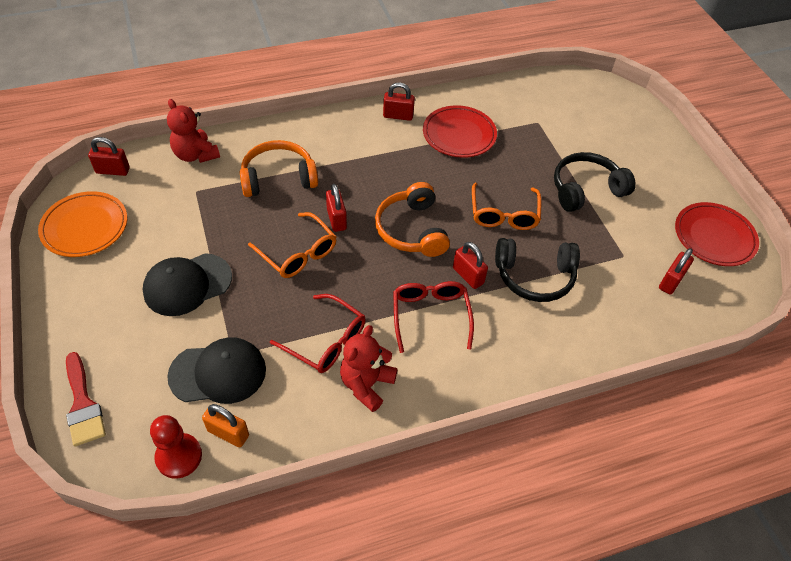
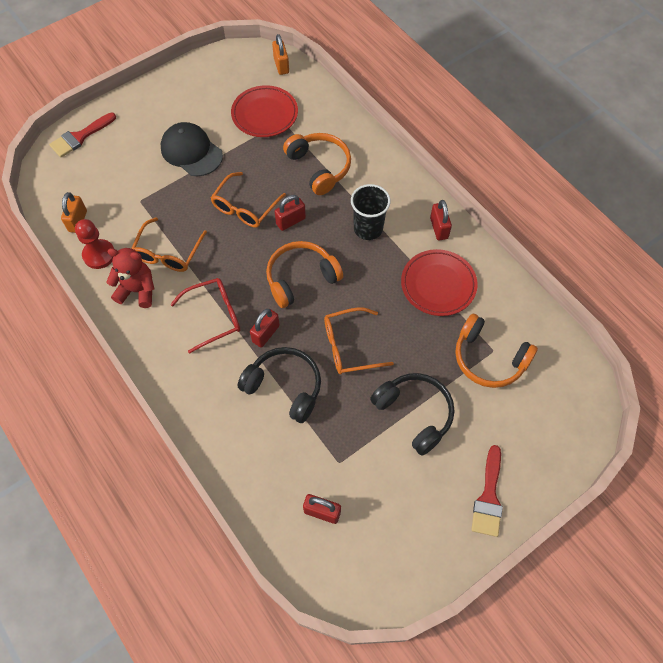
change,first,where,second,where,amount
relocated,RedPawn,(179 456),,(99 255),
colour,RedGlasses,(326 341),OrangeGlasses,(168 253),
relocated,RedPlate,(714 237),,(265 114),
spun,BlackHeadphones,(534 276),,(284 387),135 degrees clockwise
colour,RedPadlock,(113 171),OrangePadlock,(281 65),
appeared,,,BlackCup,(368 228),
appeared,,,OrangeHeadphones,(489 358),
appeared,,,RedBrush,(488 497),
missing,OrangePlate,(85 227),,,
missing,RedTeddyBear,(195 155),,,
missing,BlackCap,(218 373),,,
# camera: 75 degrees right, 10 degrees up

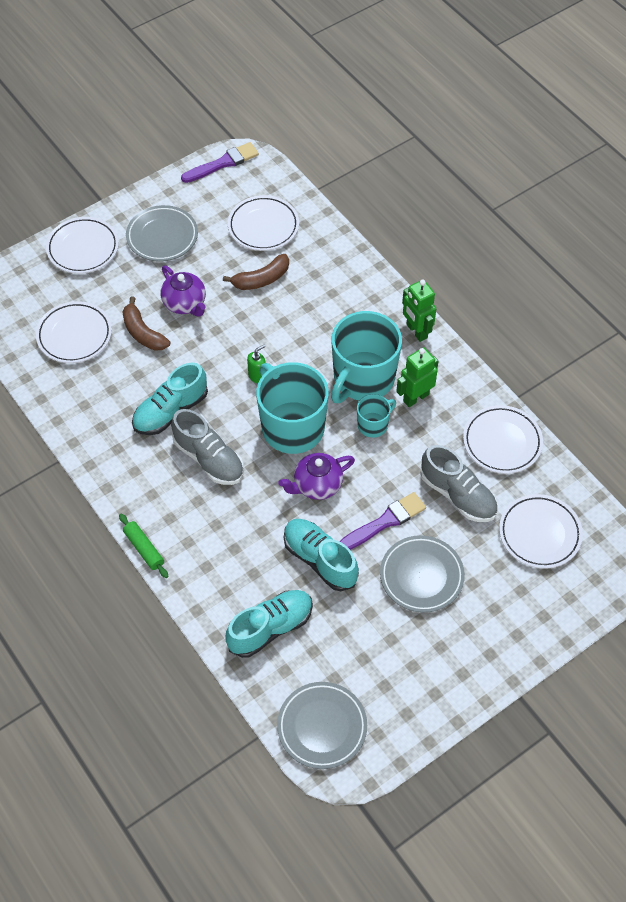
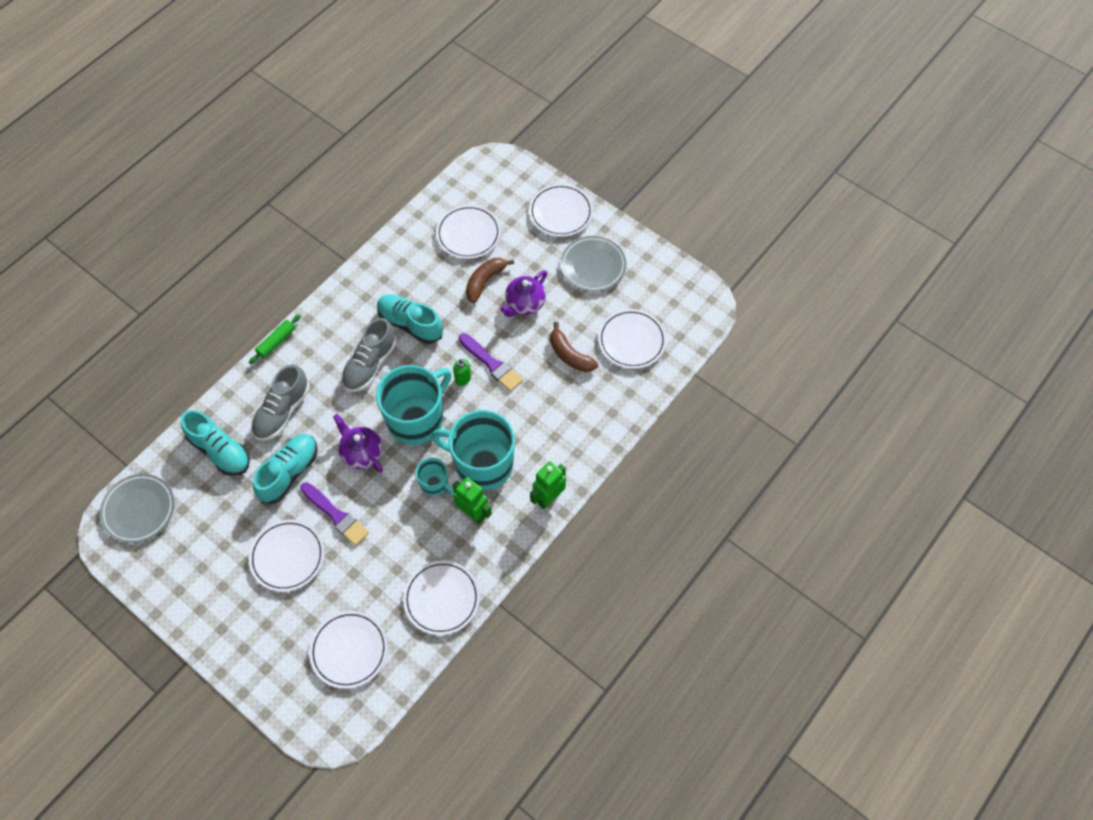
change,first,where,second,where,amount
colour,GreyPlate,(421 576),WhitePlate,(287 557),
relocated,GreyShoe,(458 495),,(282 411),
relocated,PurpleBrush,(223 163),,(491 364),
# camera: 75 degrees right, 5 degrees up

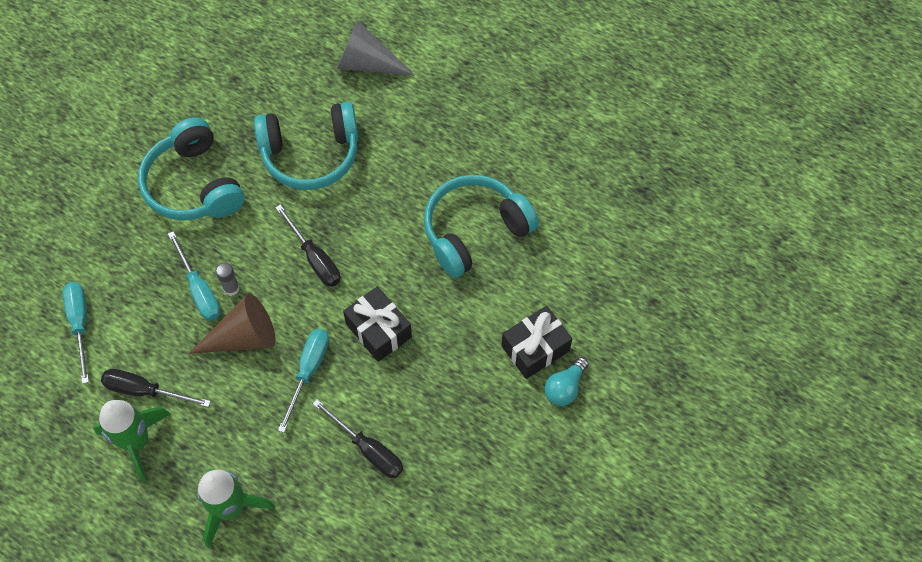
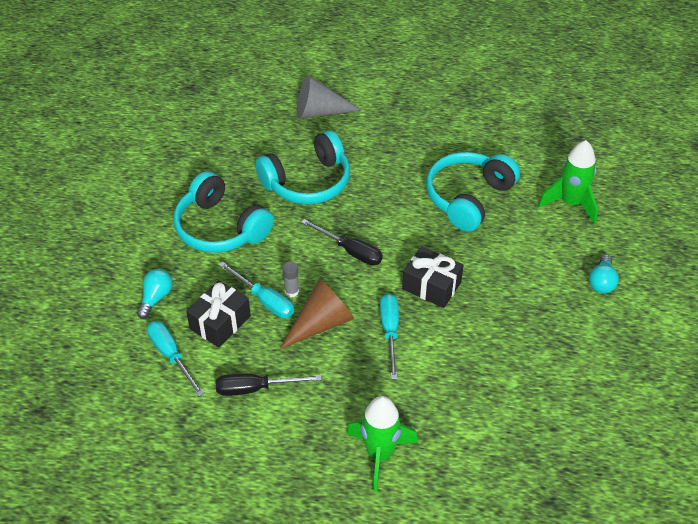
change,first,where,second,where,amount
appeared,,,TurquoiseLightBulb,(156 298),
relocated,BlackGift,(535 348),,(220 322),
relocated,GreenRocket,(137 442),,(570 203),
missing,BlackScrewdriver,(368 449),,,
# camera: 20 degrees left, 15 degrees down

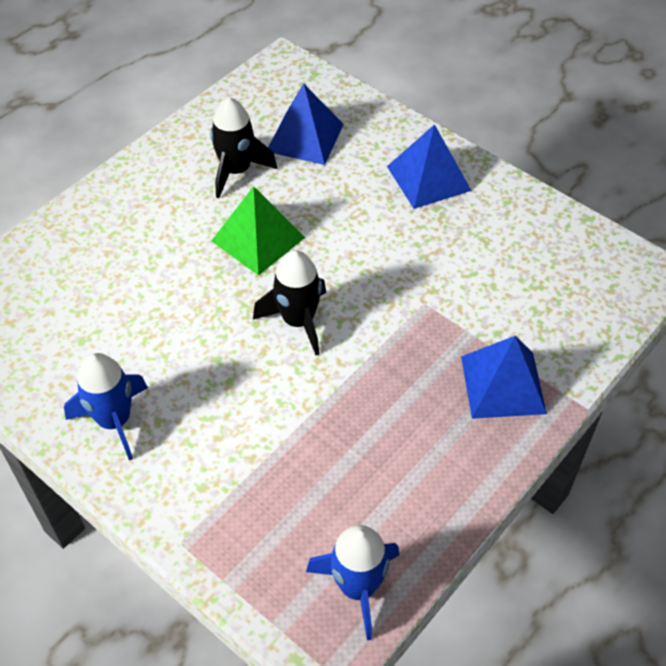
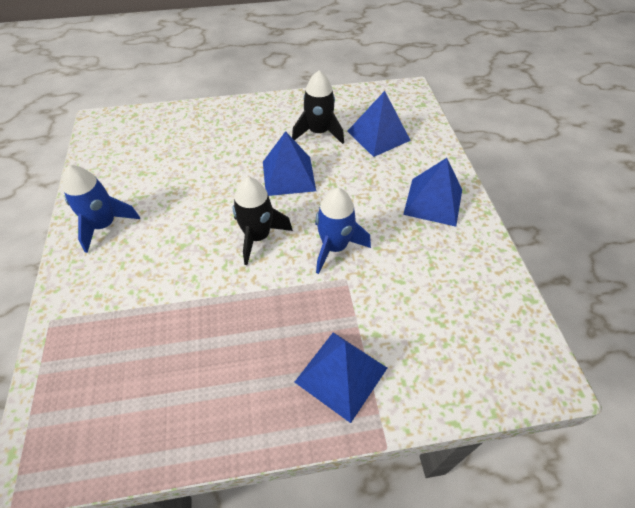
change,first,where,second,where,amount
colour,GreenPyramid,(258 239),BluePyramid,(288 176),
relocated,BlueRocket,(358 586),,(335 247),
# camera: 40 degrees right, 0 degrees up

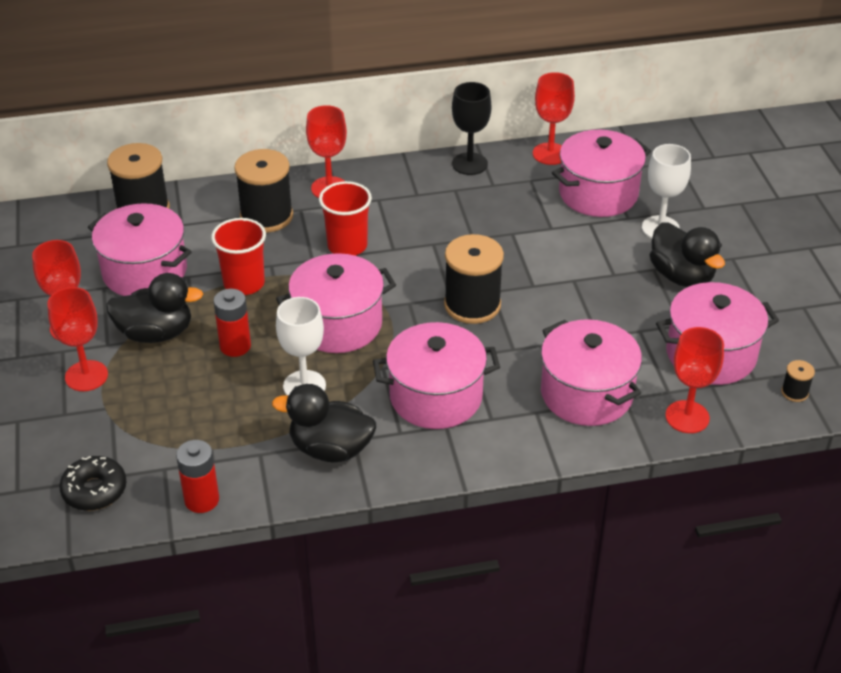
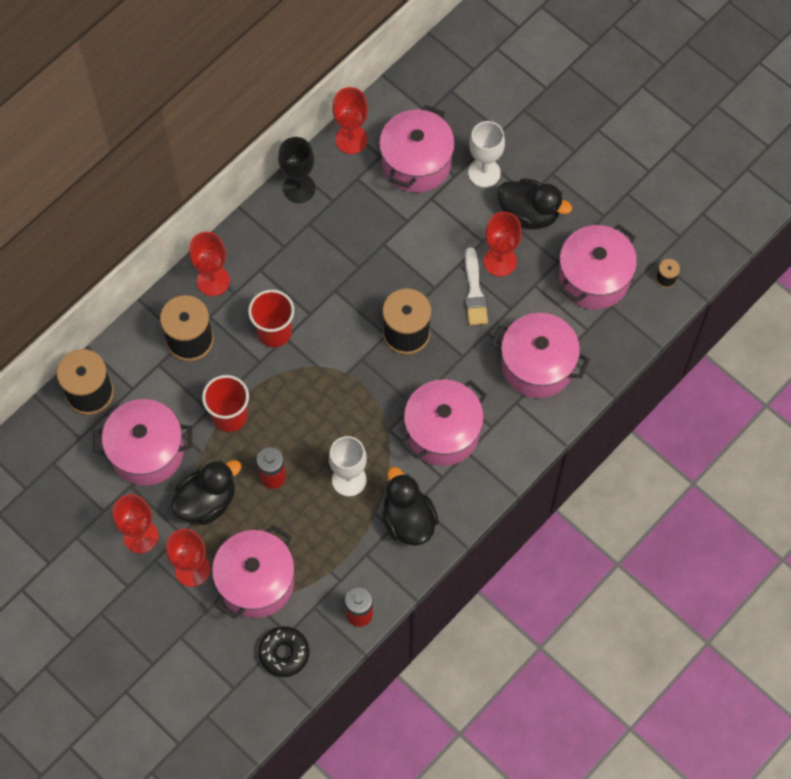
change,first,where,second,where,amount
relocated,PinkPot,(338 324),,(256 581),
spun,BlackDuck,(330 449),,(408 520),90 degrees clockwise
appeared,,,WhiteBrush,(474 291),
relocated,RedGoblet,(687 417),,(500 261),
# camera: 35 degrees left, 25 degrees up

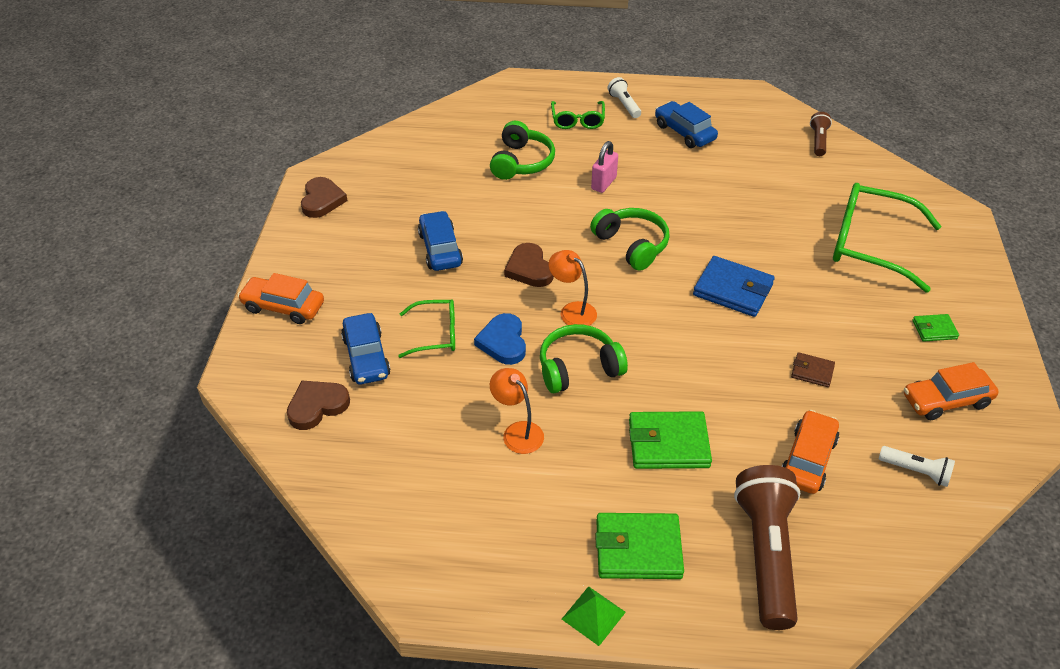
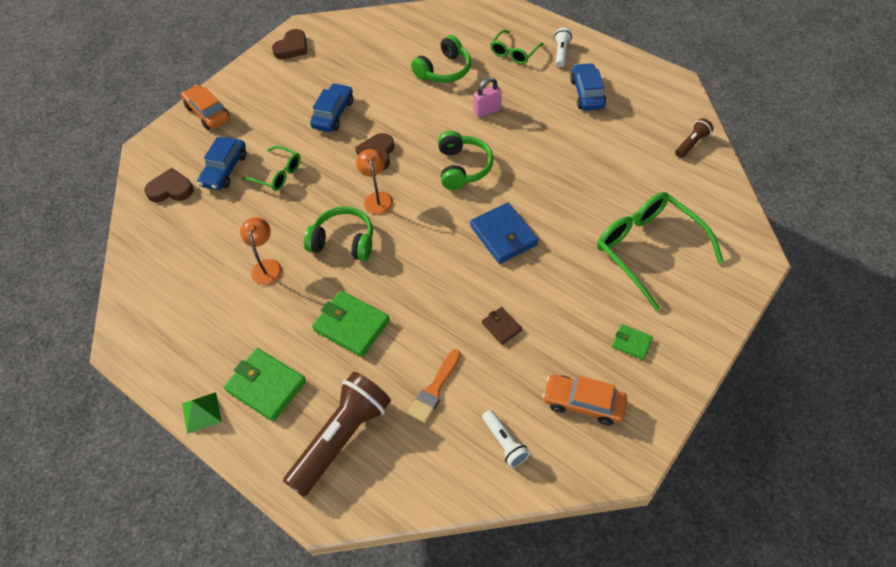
change,first,where,second,where,amount
exchanged,OrangeCar,(808 459),OrangeBrush,(434 389),
missing,BlueHeart,(503 342),,,
# camera: 35 degrees right, 10 degrees up

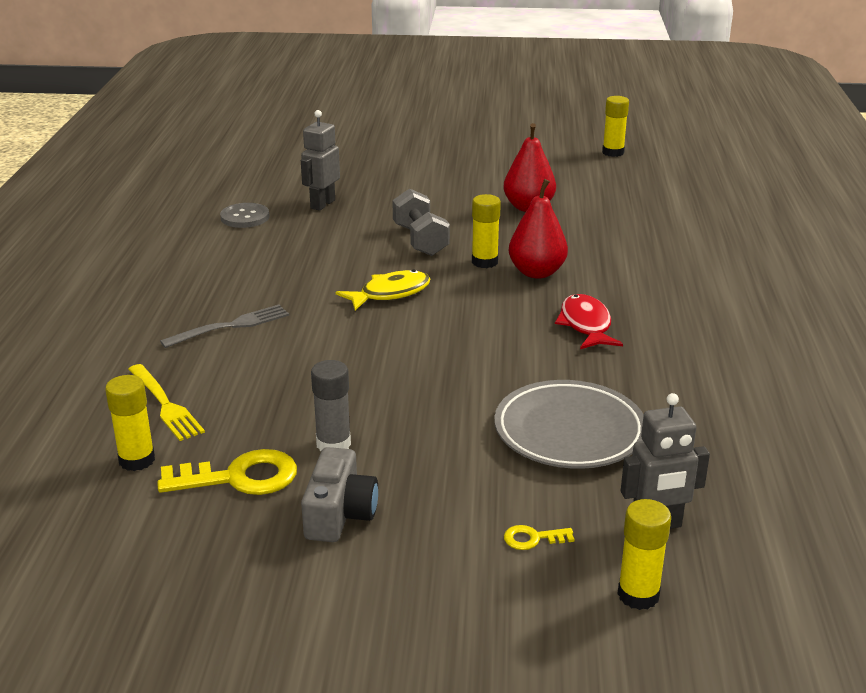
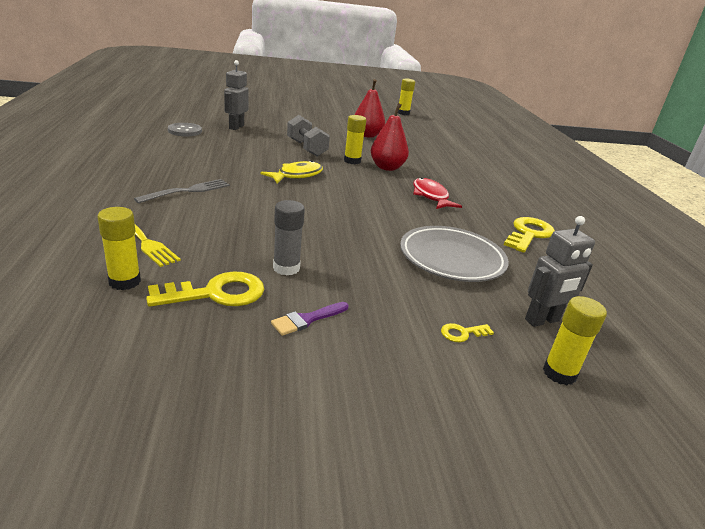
change,first,where,second,where,amount
exchanged,GreyCamera,(339 514),PurpleBrush,(307 319),
appeared,,,YellowKey,(528 234),
# camera: 15 degrees left, 0 degrees up

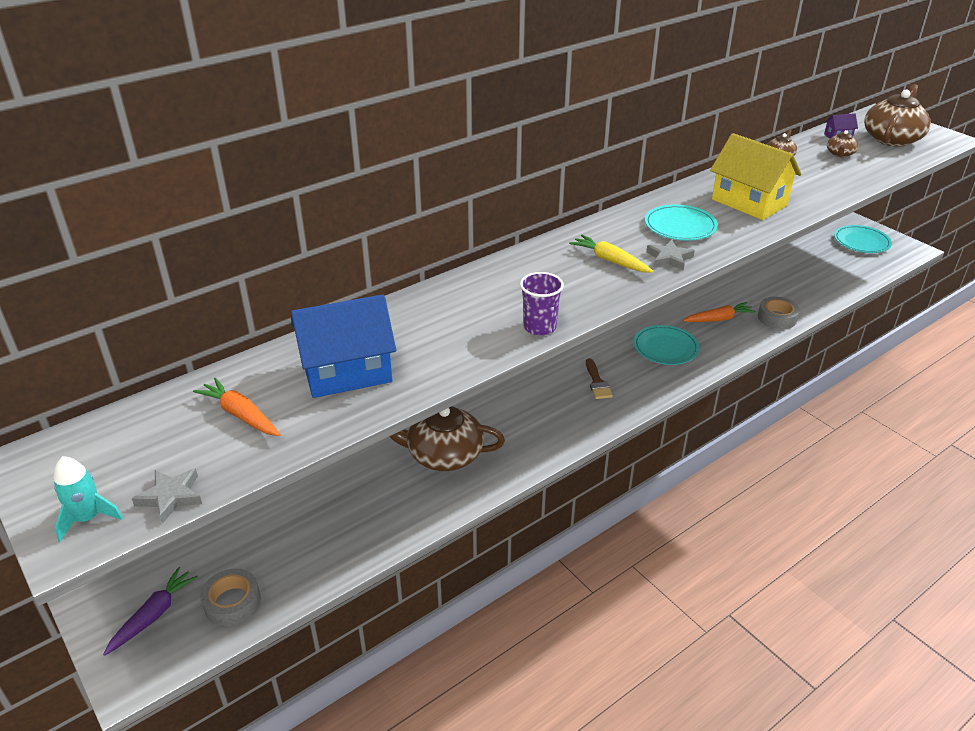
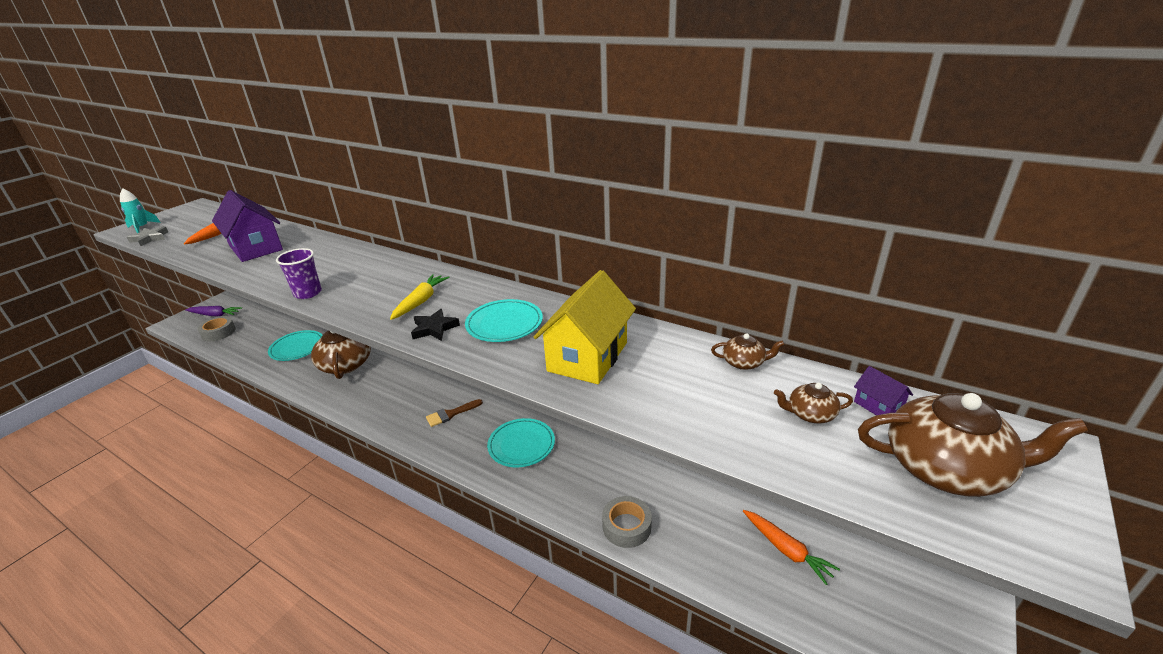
change,first,where,second,where,amount
colour,BlueHouse,(347 372),PurpleHouse,(256 248),
relocated,TurquoisePlate,(861 242),,(297 348),
colour,GreyStar,(669 258),BlackStar,(434 328),
relocated,OrangeCarrot,(718 319),,(786 550),
# camera: 70 degrees right, 5 degrees down

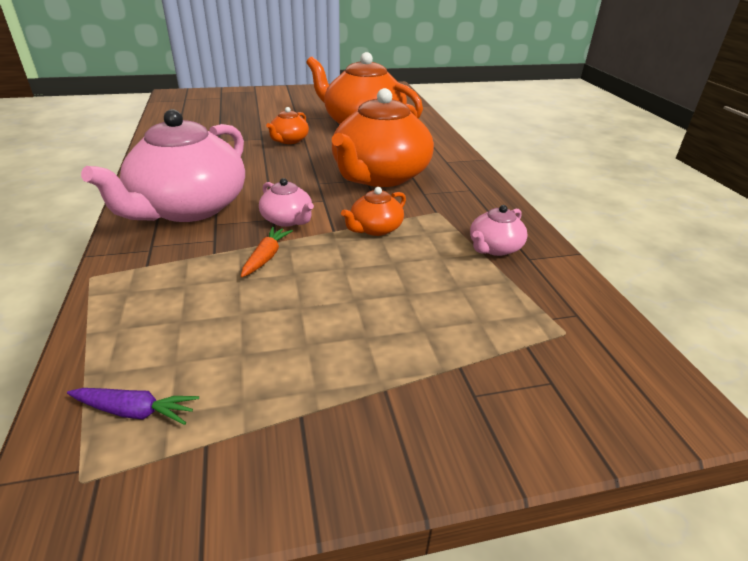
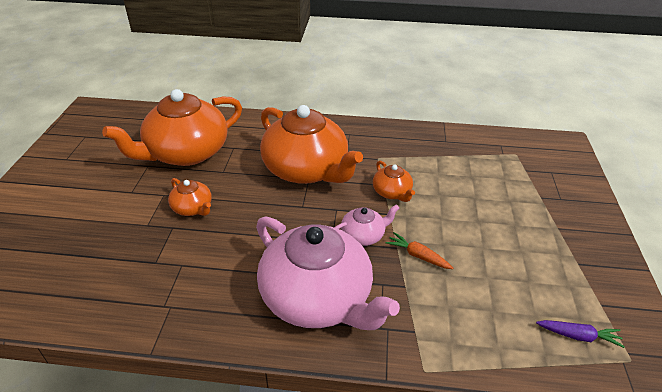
change,first,where,second,where,amount
spun,PurpleCarrot,(135 411),,(578 336),75 degrees clockwise
missing,PinkTeapot,(494 248),,,
# camera: 70 degrees left, 5 degrees up

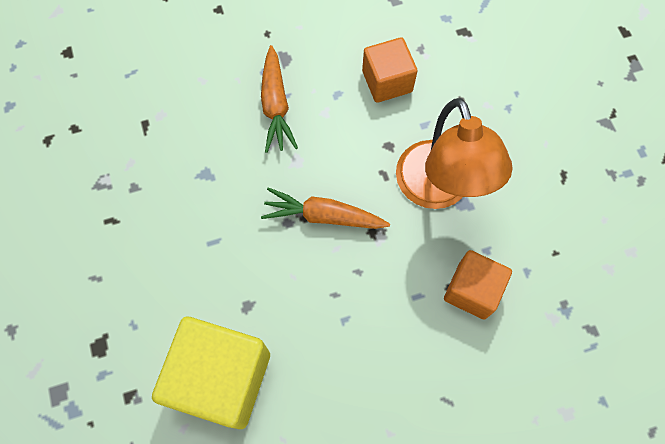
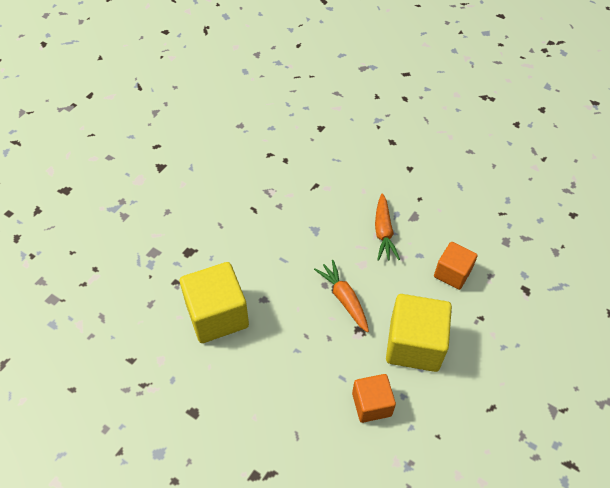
change,first,where,second,where,amount
spun,OrangeCarrot,(275 105),,(383 232),45 degrees counterclockwise
exchanged,OrangeLamp,(438 190),YellowCube,(414 345),
# camera: 50 degrees right, 15 degrees down

